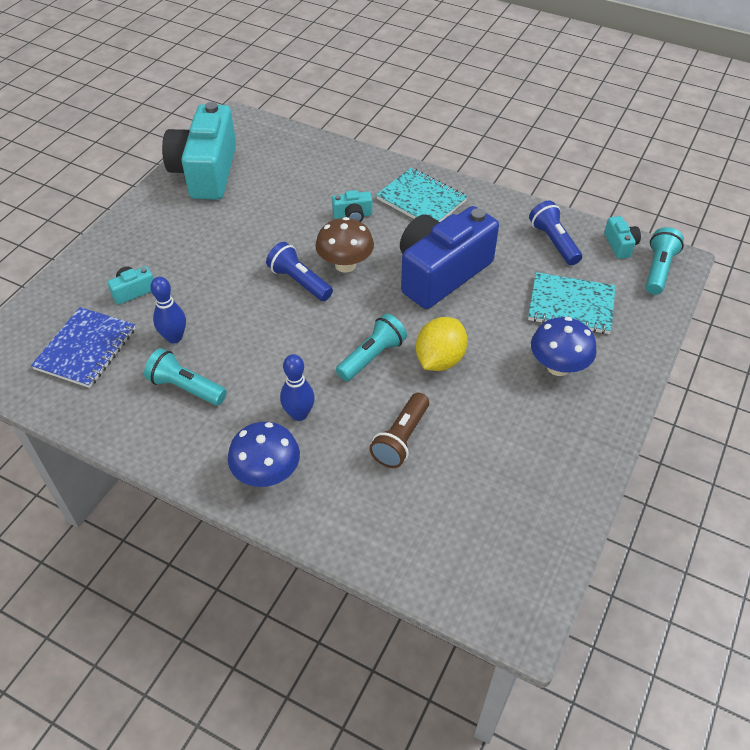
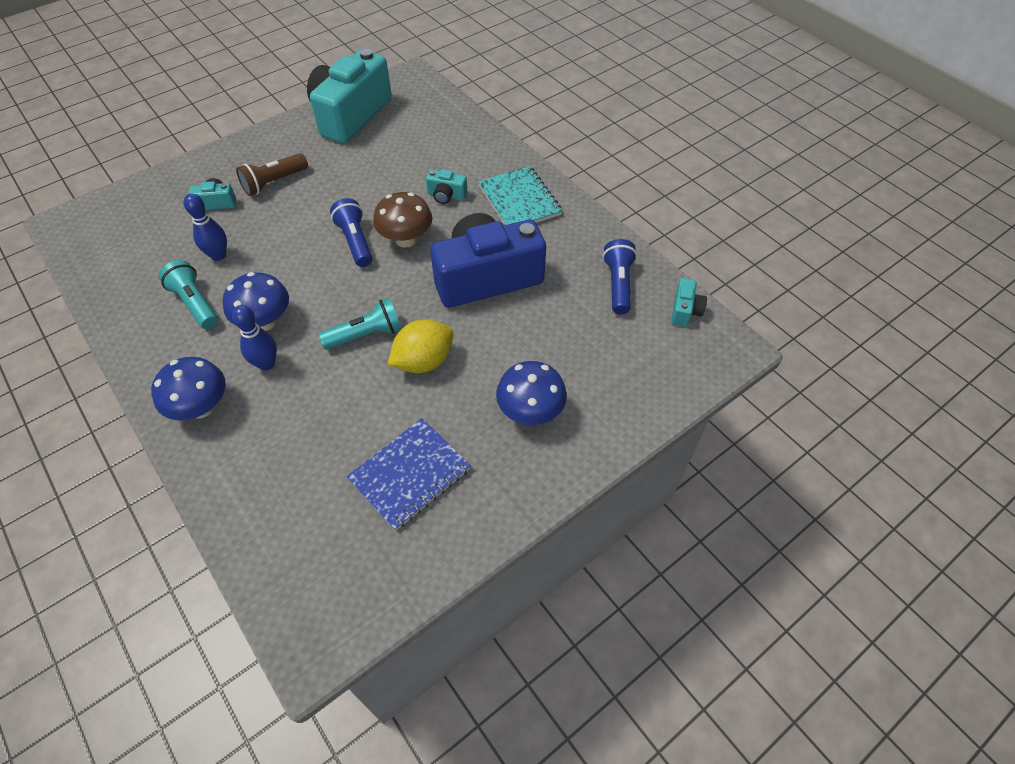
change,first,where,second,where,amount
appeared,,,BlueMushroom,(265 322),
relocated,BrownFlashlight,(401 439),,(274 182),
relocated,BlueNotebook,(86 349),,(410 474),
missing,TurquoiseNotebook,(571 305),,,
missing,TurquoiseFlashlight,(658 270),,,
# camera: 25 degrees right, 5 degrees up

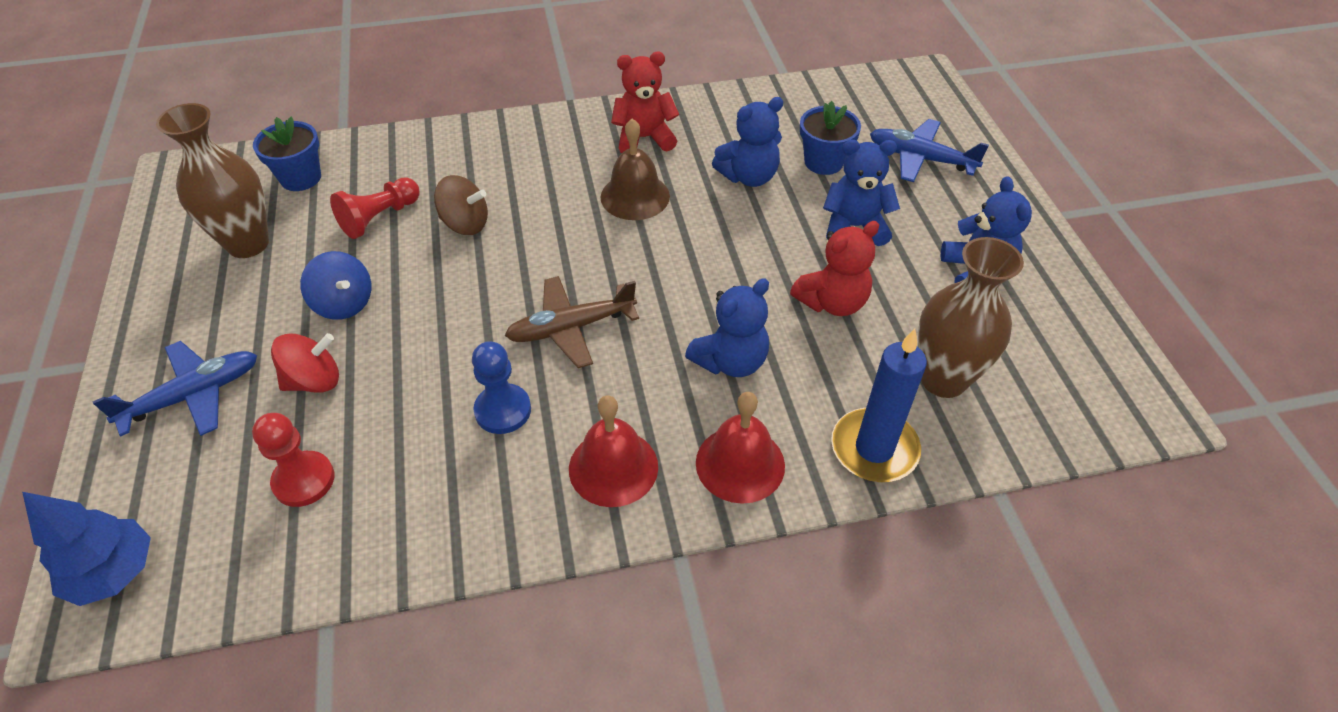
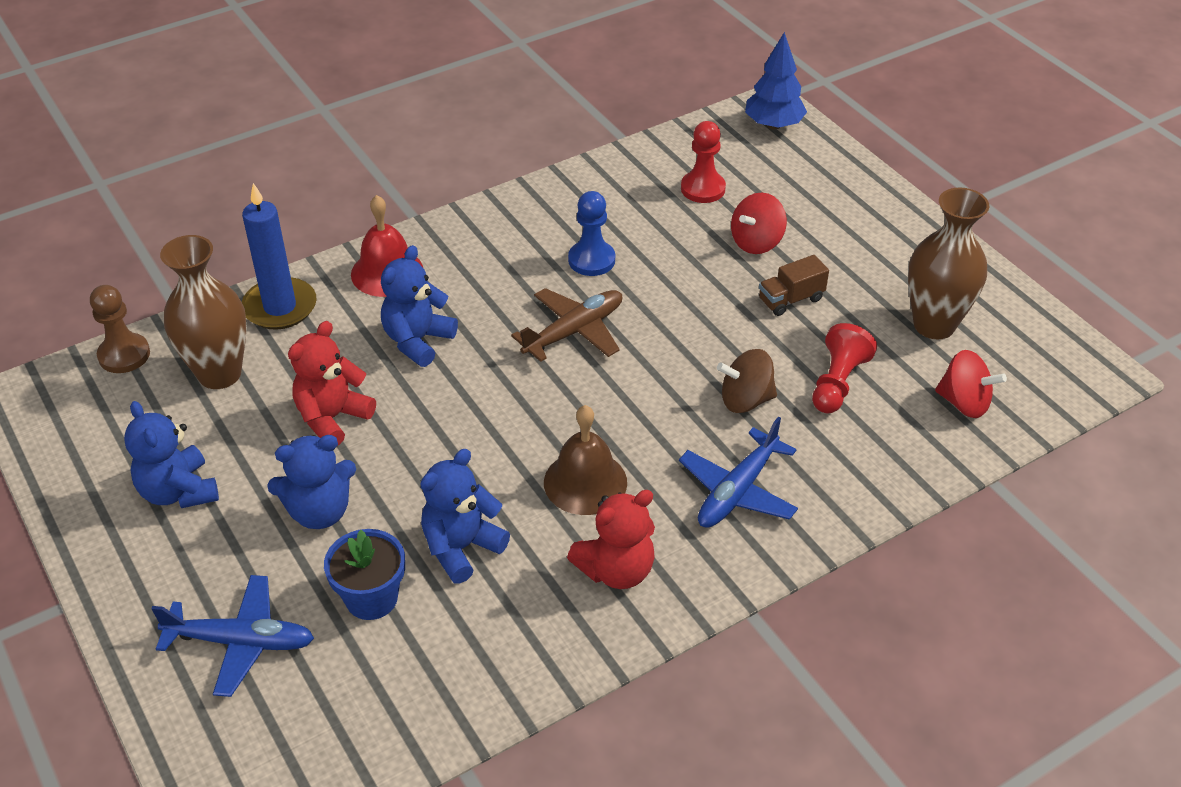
change,first,where,second,where,amount
appeared,,,BrownPawn,(124 355),
relocated,BluePlane,(193 396),,(737 491),
exchanged,BlueSpinningTop,(344 303),BrownTruck,(791 299),
exchanged,BlueFlowerPot,(301 178),RedSpinningTop,(964 403),
missing,RedBell,(613 467),,,
# camera: 160 degrees right, 5 degrees down

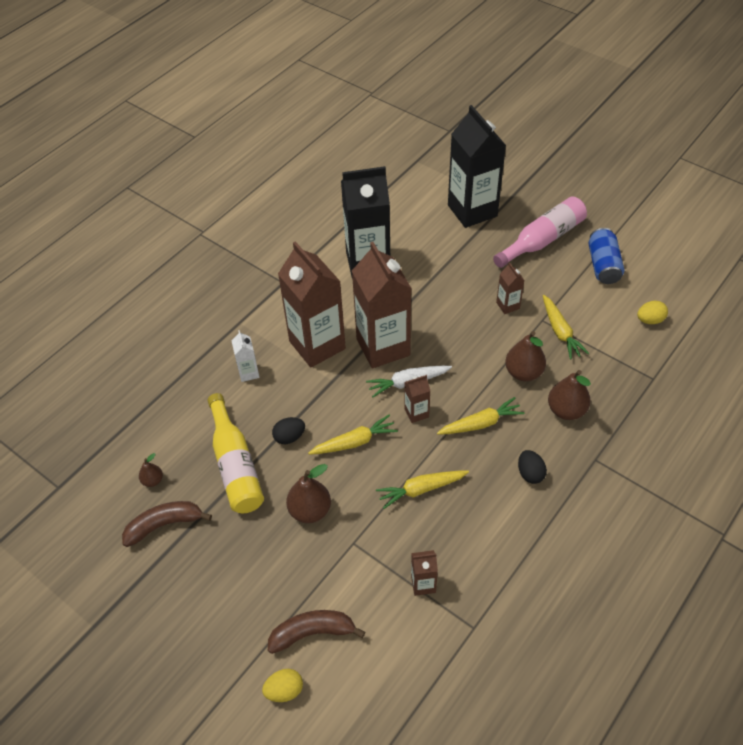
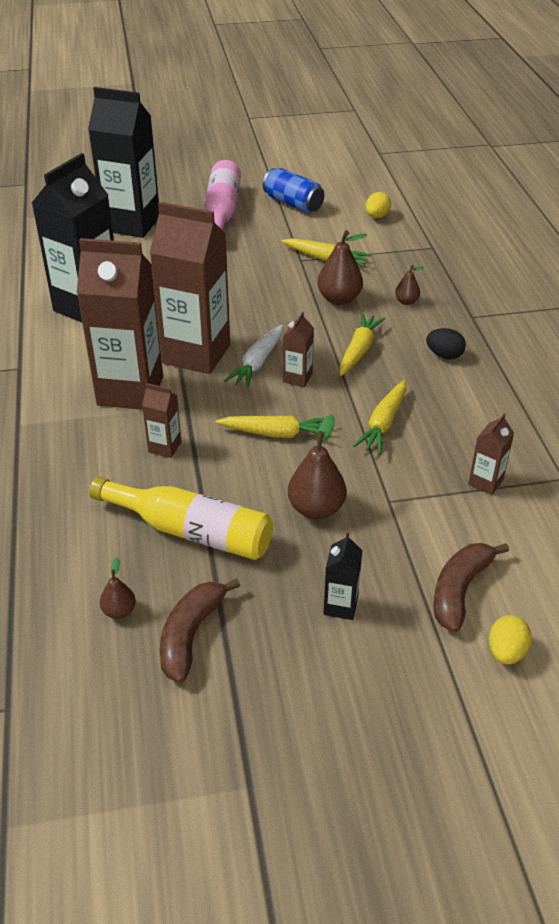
change,first,where,second,where,amount
relocated,BrownCarton,(508 305),,(165 447),
spun,YellowCarrot,(354 442),,(276 433),75 degrees clockwise
appeared,,,BlackCarton,(340 606),
size,BrownPear,(566 410),,(406 301),x0.55
missing,WhiteCarton,(248 373),,,
missing,BlackEgg,(289 437),,,
# camera: 50 degrees left, 10 degrees down

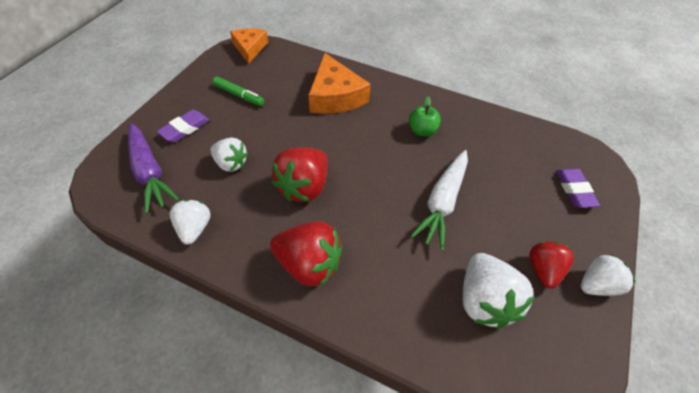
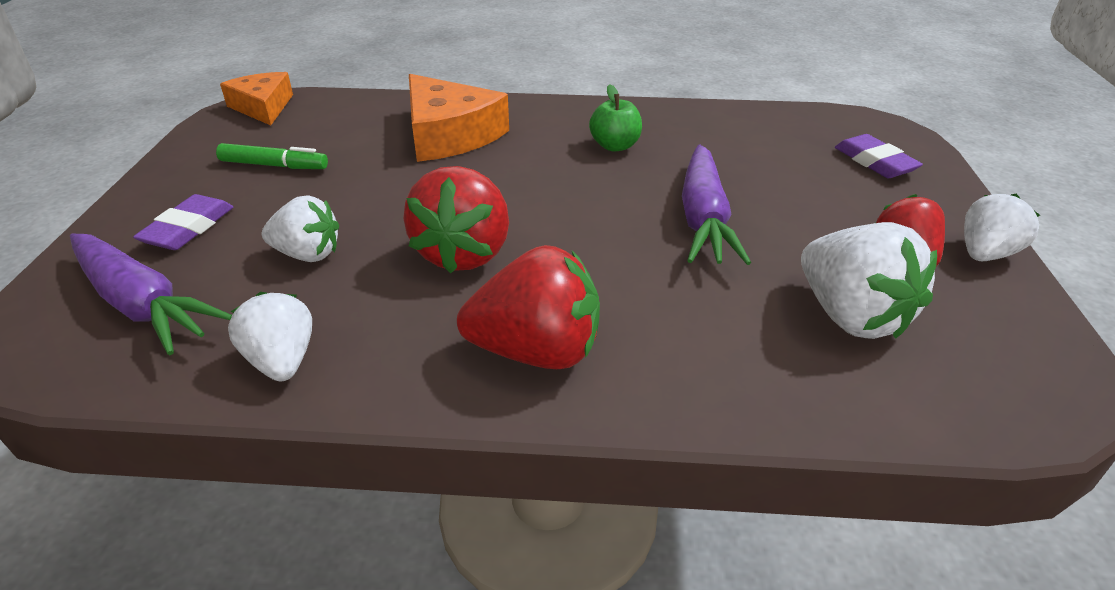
change,first,where,second,where,amount
colour,WhiteCarrot,(442 203),PurpleCarrot,(703 219),
# camera: 20 degrees left, 15 degrees down

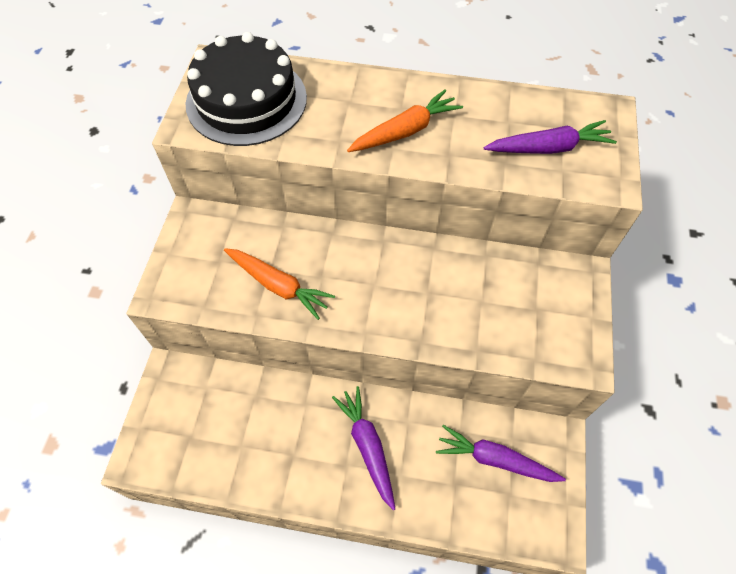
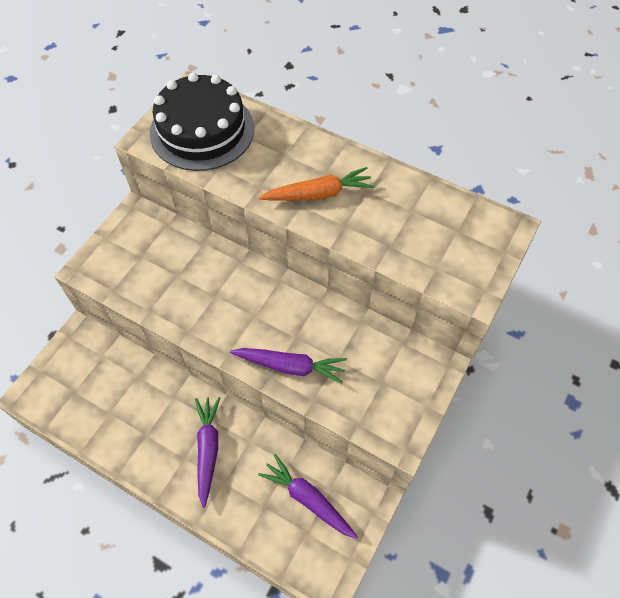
change,first,where,second,where,amount
relocated,PurpleCarrot,(549 148),,(290 366),
missing,OrangeCarrot,(278 286),,,
# camera: 20 degrees right, 0 degrees up

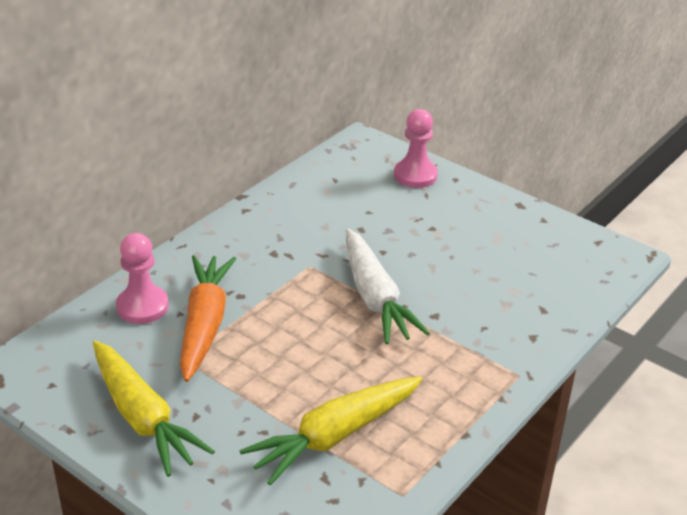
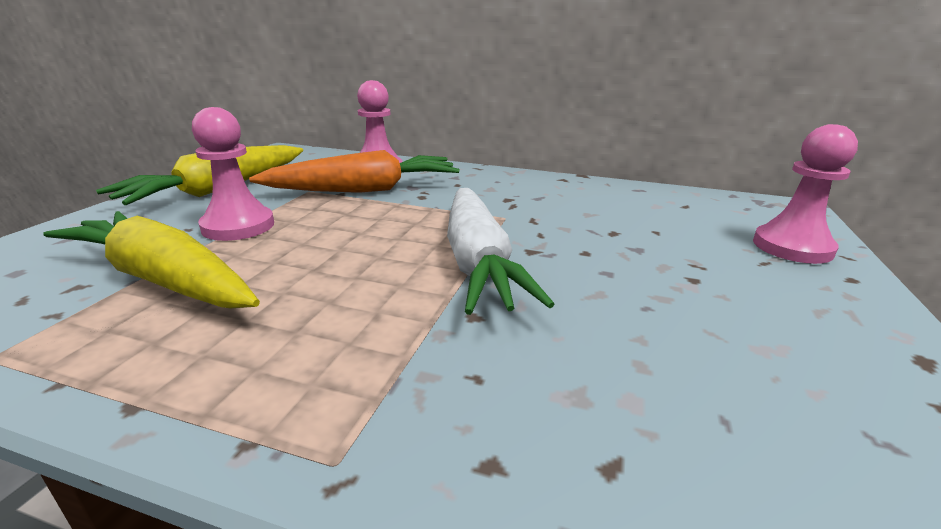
change,first,where,second,where,amount
appeared,,,PinkPawn,(238 226),
spun,WhiteCarrot,(375 297),,(477 261),60 degrees counterclockwise
# camera: 70 degrees right, 10 degrees down

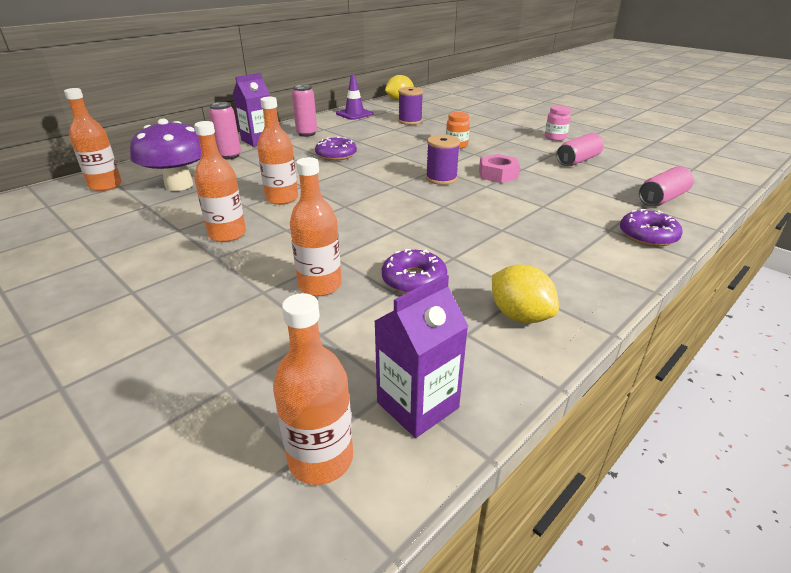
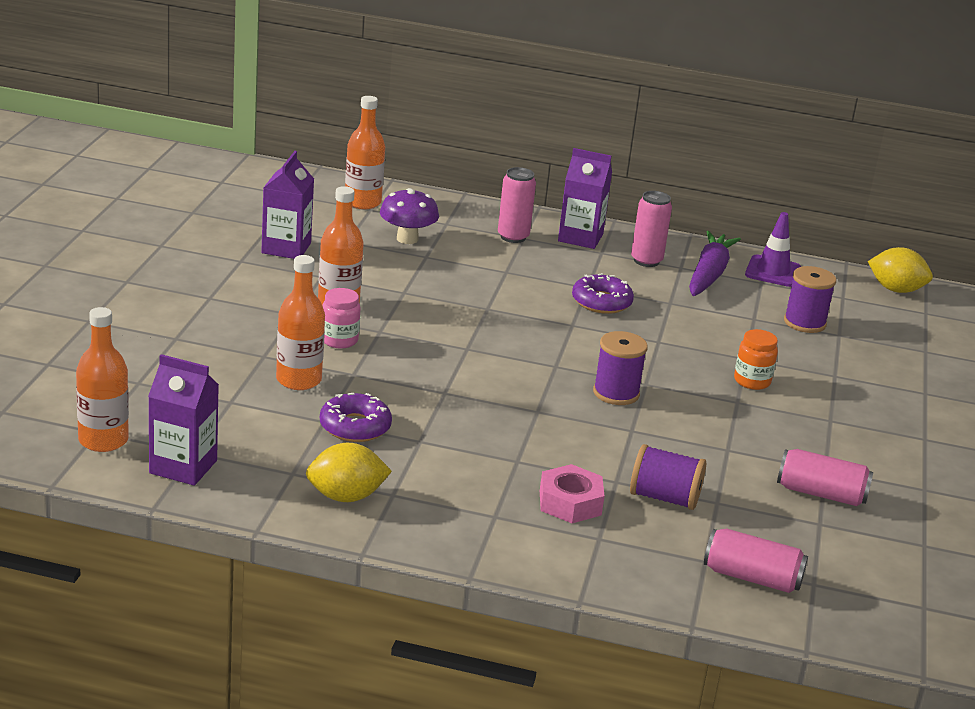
change,first,where,second,where,amount
appeared,,,PurpleCarton,(286 248),
spun,YellowLemon,(519 316),,(346 497),60 degrees clockwise
relocated,PinkJar,(555 138),,(339 340),
size,PurpleMushroom,(179 185),,(407 239),x0.66
relocated,PinkNut,(498 174),,(570 503),
appeared,,,PurpleSpool,(664 498),
appeared,,,PurpleCarrot,(708 274),
missing,OrangeBottle,(282 198),,,
missing,PurpleDonut,(648 235),,,
# camera: 55 degrees right, 5 degrees down

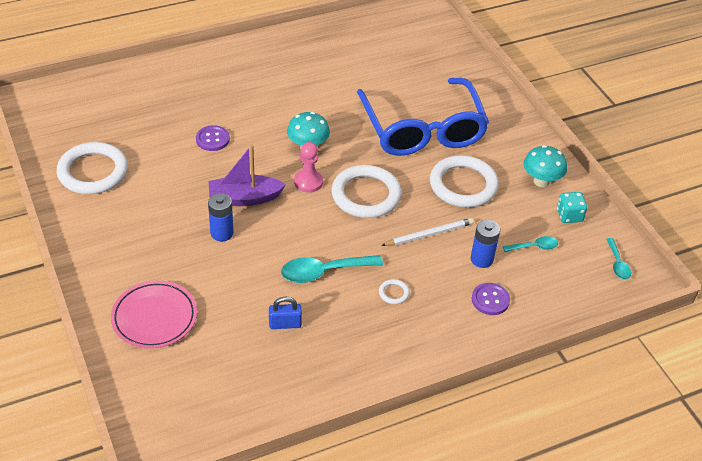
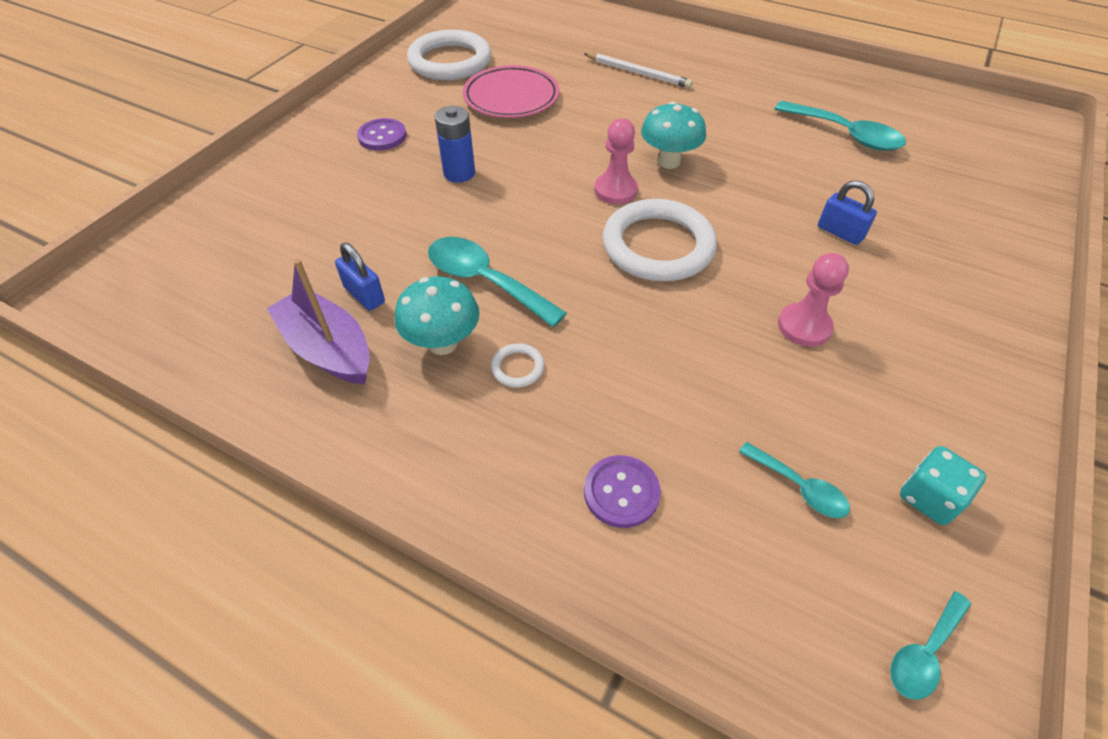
change,first,where,second,where,amount
relocated,PurpleBoat,(244 198),,(328 349),
relocated,PurpleButton,(212 139),,(382 136),
relocated,TurquoiseMushroom,(541 181),,(443 343),
relocated,PinkPlate,(154 317),,(511 97),
relocated,WhitePencil,(429 234),,(638 73),
appeared,,,TurquoiseSpoon,(846 135),
exchanged,WhiteRing,(463 185),PinkPawn,(804 326),
exchanged,BlueGlasses,(423 130),BluePadlock,(840 232),
missing,BlueBattery,(481 259),,,
# camera: 55 degrees right, 5 degrees up

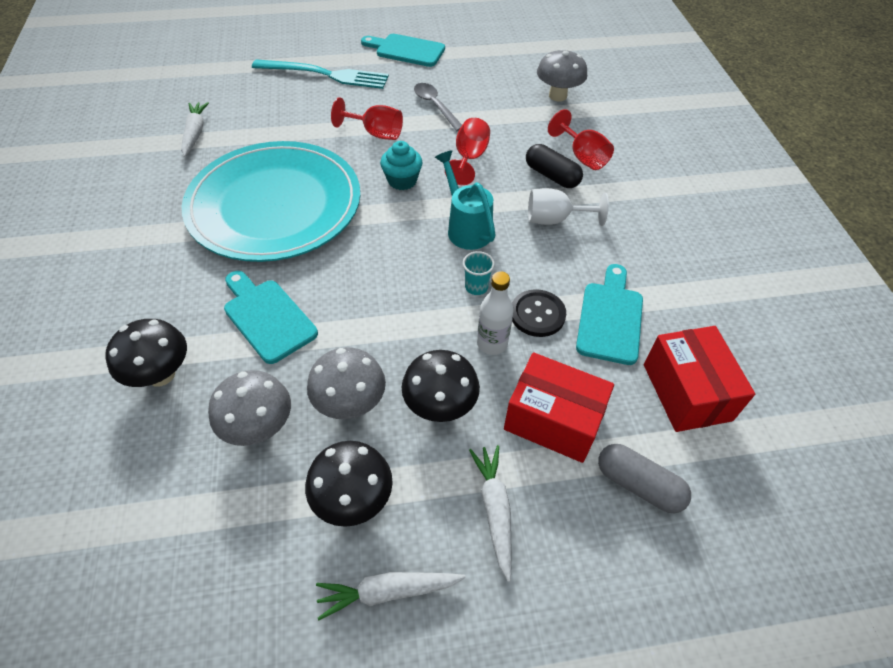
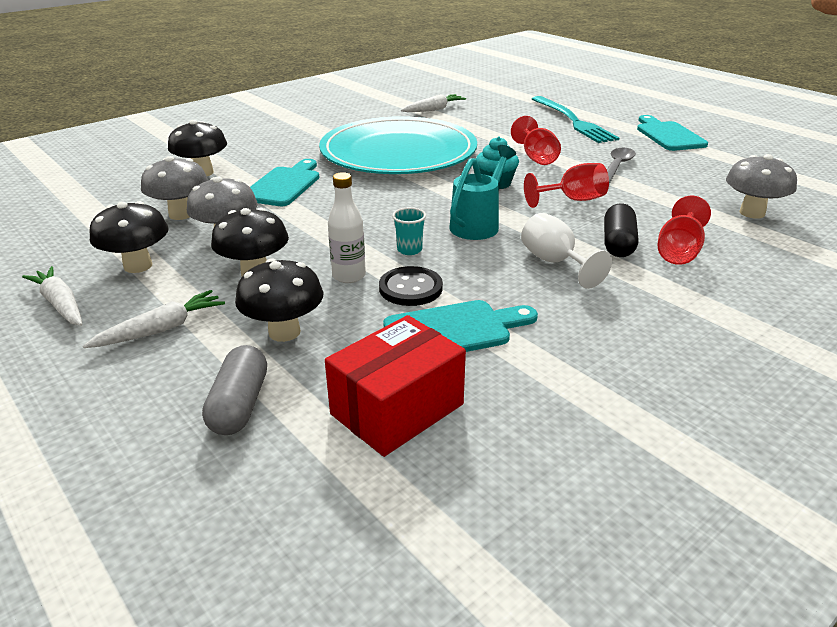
change,first,where,second,where,amount
exchanged,RedBox,(553 420),BlackMushroom,(284 332),
# camera: 60 degrees right, 20 degrees down

